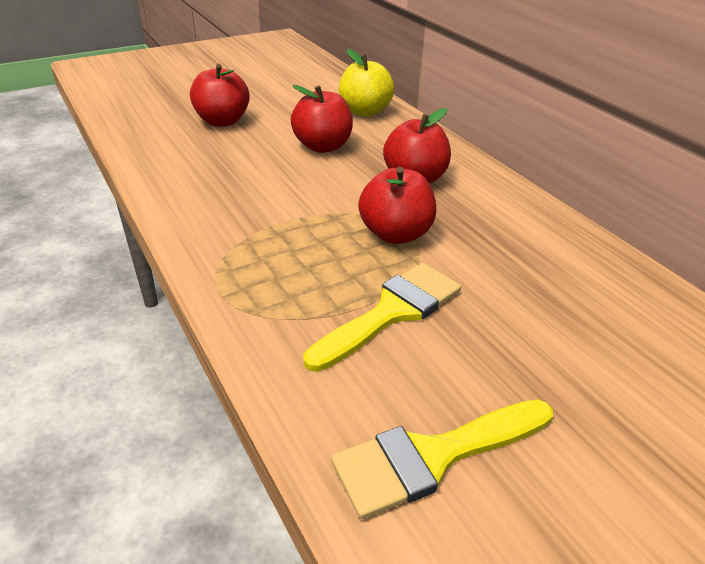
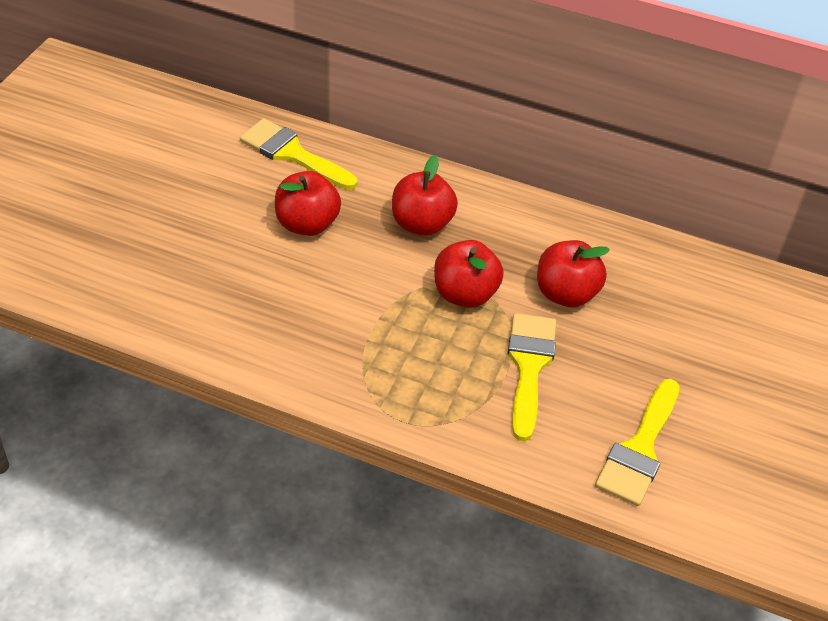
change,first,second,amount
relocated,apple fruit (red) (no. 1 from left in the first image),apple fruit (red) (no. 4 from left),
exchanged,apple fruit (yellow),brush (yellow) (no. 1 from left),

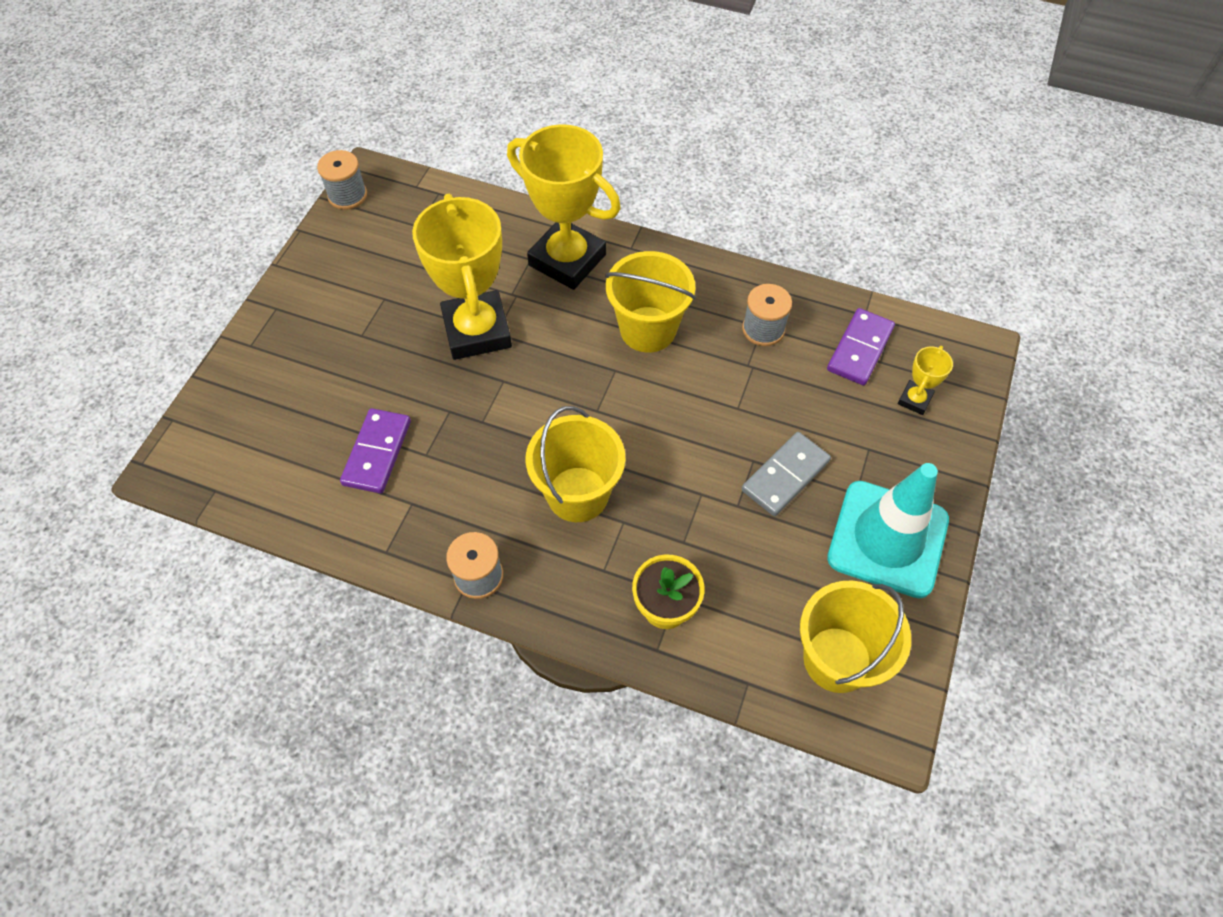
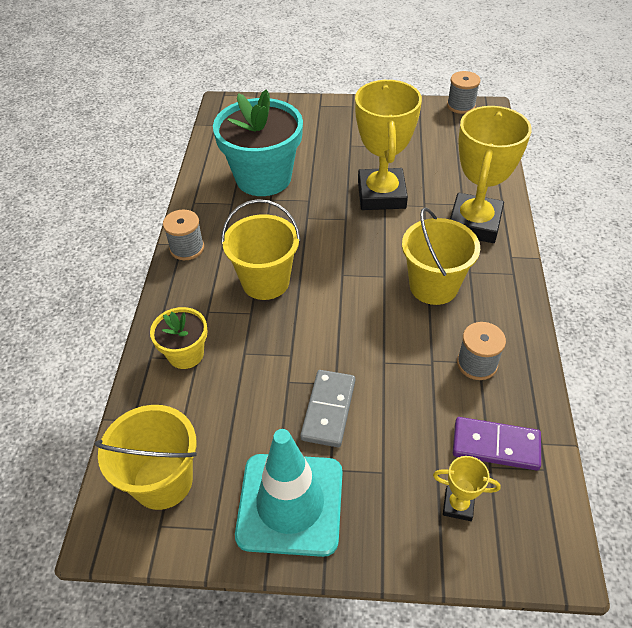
change,first,second,amount
exchanged,domino piece (violet) (no. 1 from left),potted plant (teal),
spun,award cup (yellow) (no. 1 from left),,60 degrees counterclockwise
spun,domino piece (ash-grey),,75 degrees clockwise

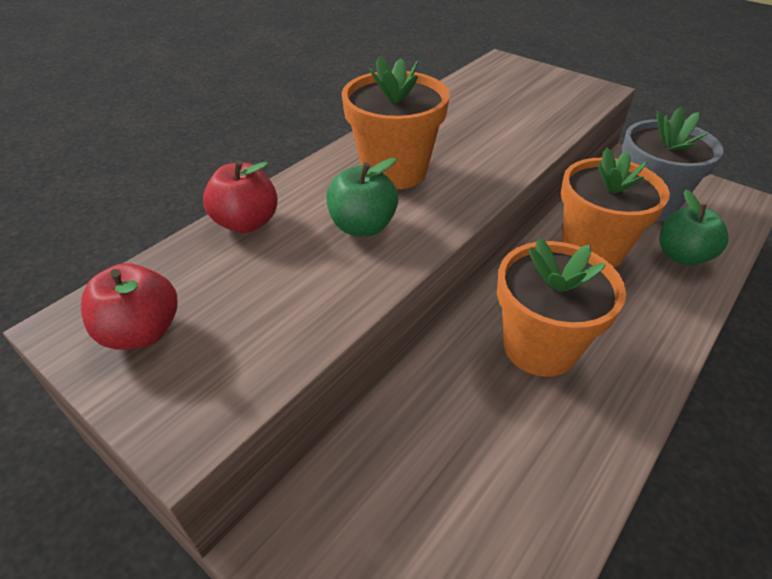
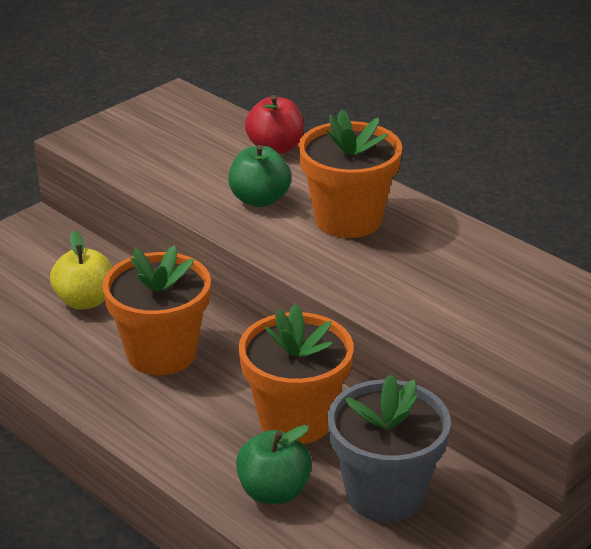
change,first,second,amount
missing,apple fruit (red) (no. 1 from left),,
appeared,,apple fruit (yellow),

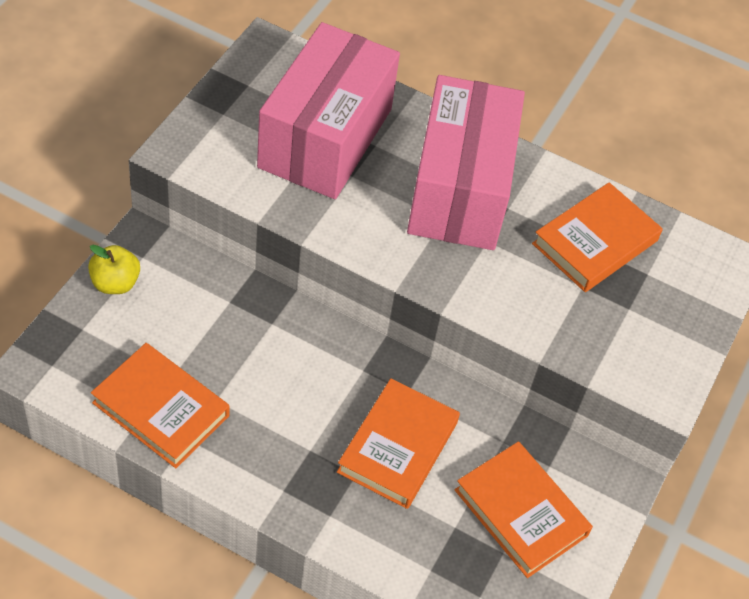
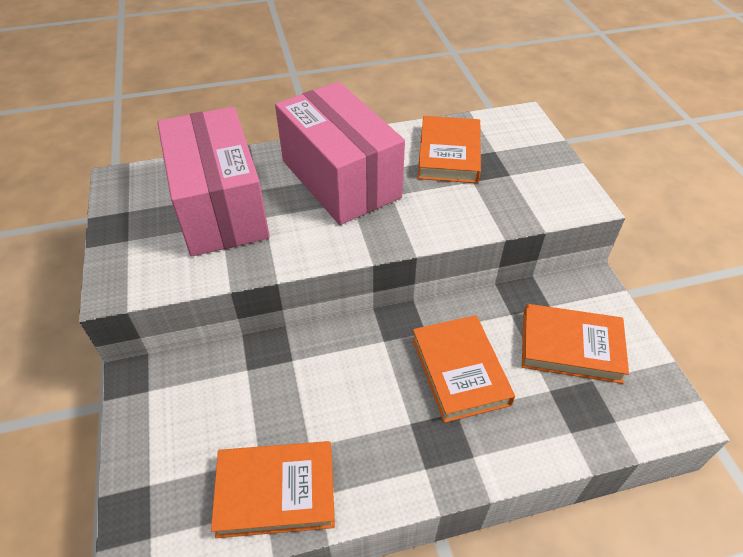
change,first,second,amount
missing,apple fruit (yellow),,

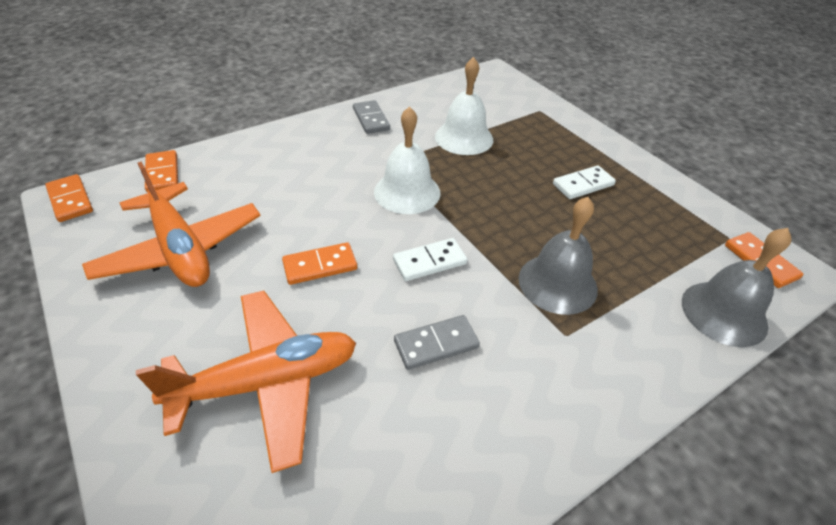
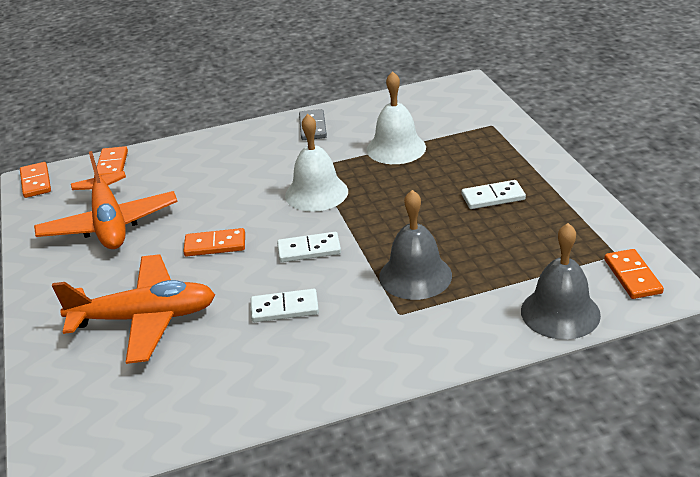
change,first,second,amount
colour,domino piece (ash-grey) (no. 2 from left),domino piece (pure white) (no. 1 from left),

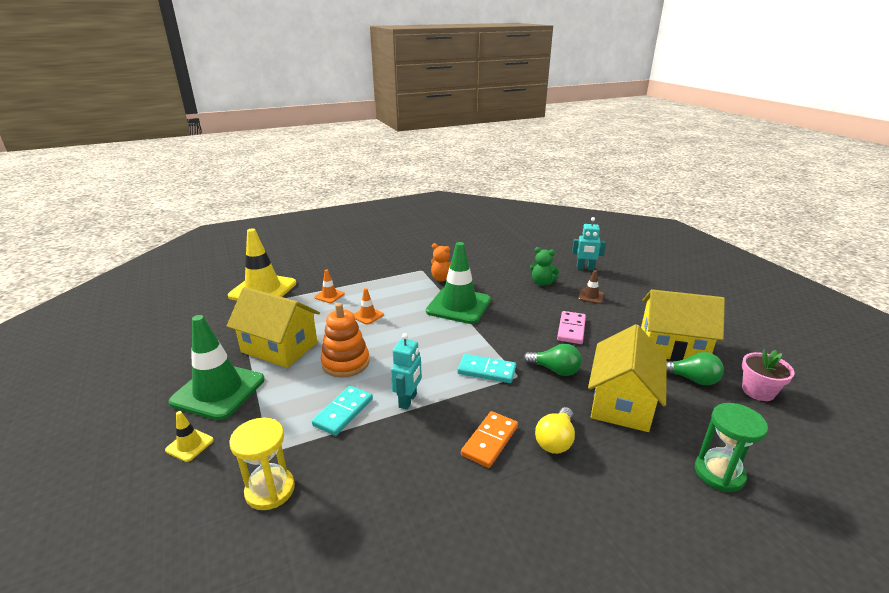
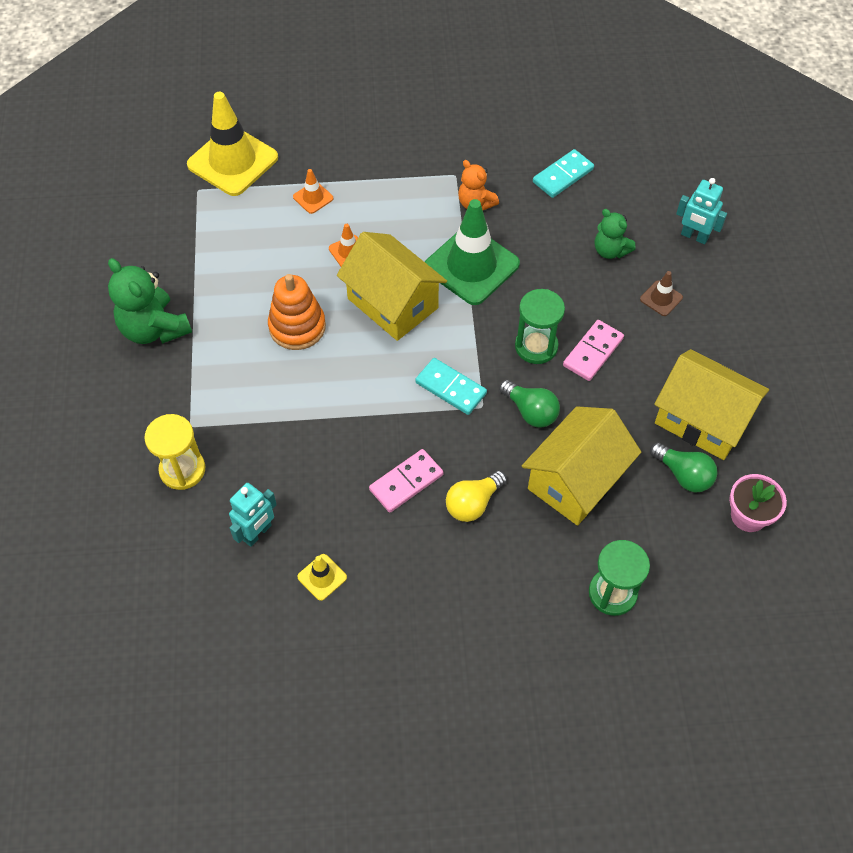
change,first,second,amount
appeared,,sandglass (leaf-green) (no. 1 from left),
relocated,traffic cone (yellow) (no. 1 from left in the first image),traffic cone (yellow) (no. 2 from left),
relocated,cottage (yellow) (no. 1 from left),,
relocated,domino piece (teal) (no. 1 from left in the first image),domino piece (teal) (no. 2 from left),
relocated,robot figure (teal) (no. 1 from left),,
exchanged,traffic cone (leaf-green) (no. 1 from left),teddy bear (leaf-green) (no. 1 from left),
colour,domino piece (orange),domino piece (rose-pink) (no. 1 from left),

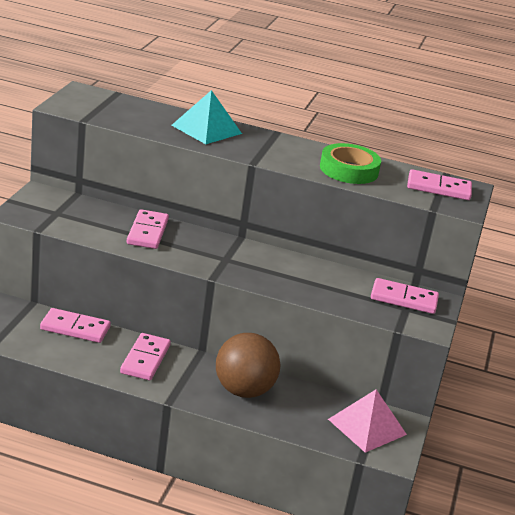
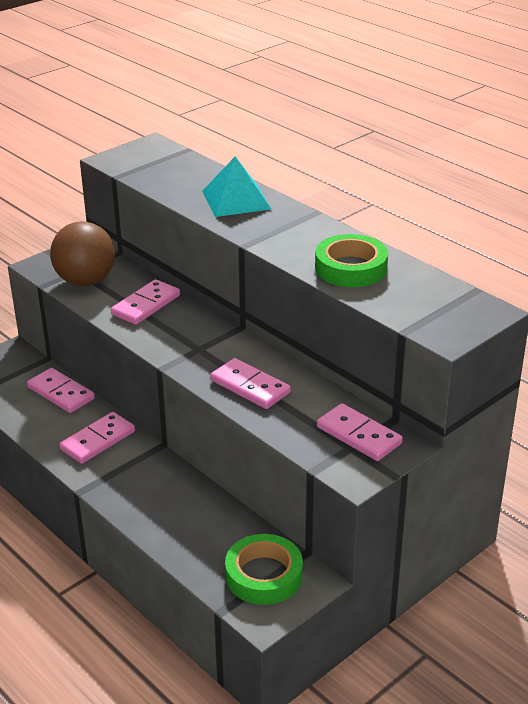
change,first,second,amount
relocated,ball (russet),,
relocated,domino piece (rose-pink) (no. 5 from left in the first image),domino piece (rose-pink) (no. 4 from left),
exchanged,pyramid (rose-pink),sticky tape (leaf-green) (no. 1 from left),

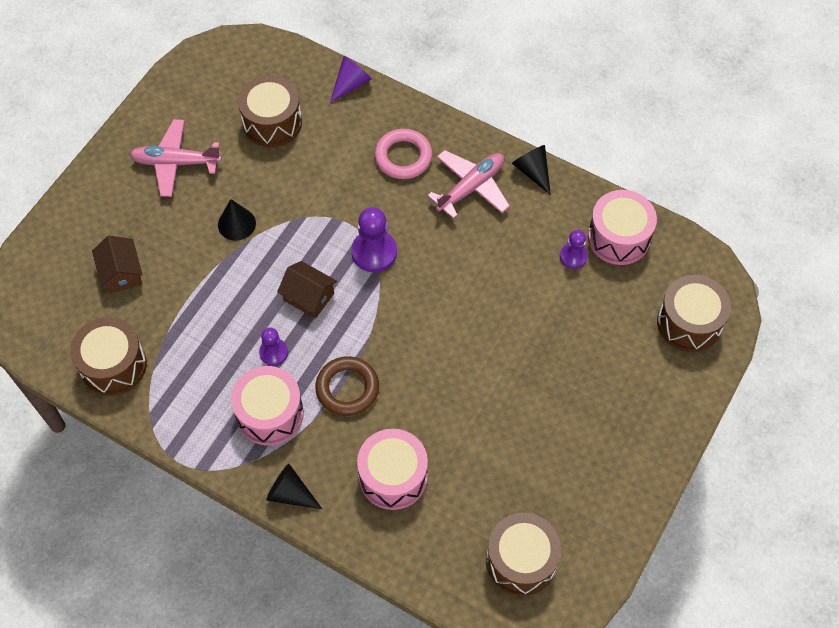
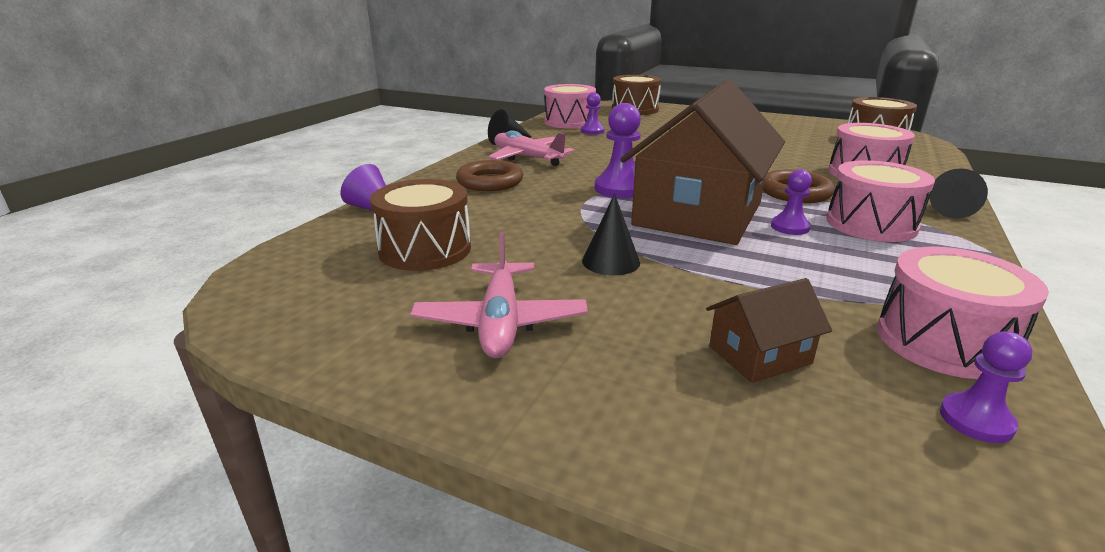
change,first,second,amount
appeared,,pawn (violet) (no. 4 from left),
colour,drum (russet) (no. 1 from left),drum (rose-pink) (no. 4 from left),
colour,torus (rose-pink),torus (russet) (no. 1 from left),
size,cottage (russet) (no. 2 from left in the first image),cottage (russet) (no. 1 from left),x2.40

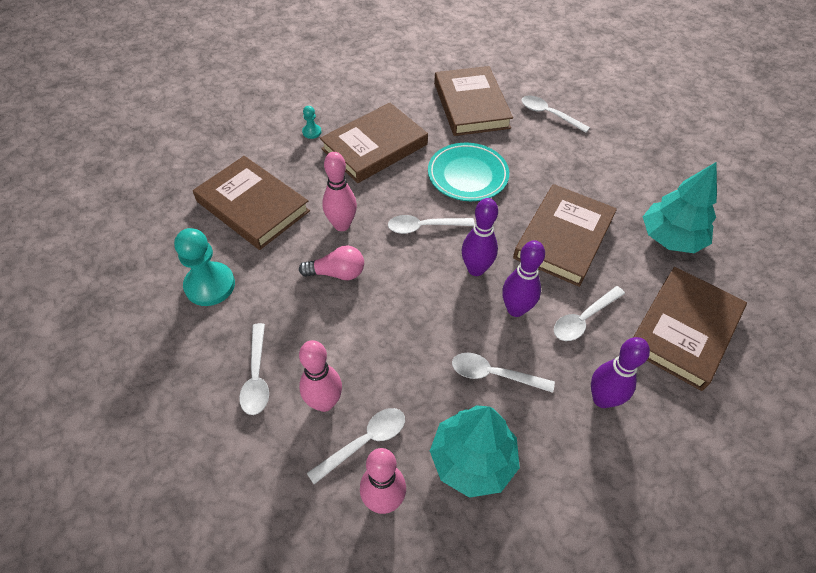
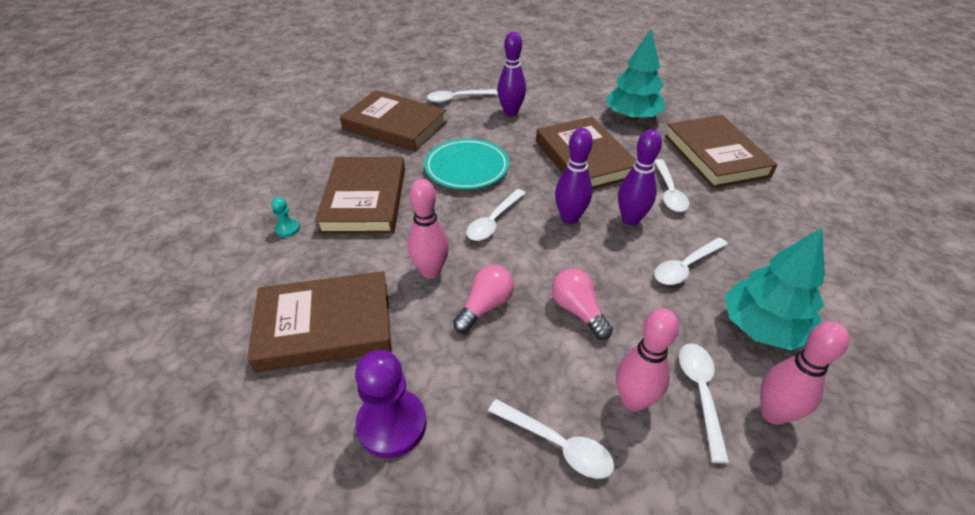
change,first,second,amount
appeared,,bulb (rose-pink) (no. 2 from left),
relocated,bowling pin (violet) (no. 3 from left in the first image),bowling pin (violet) (no. 1 from left),
colour,pawn (teal) (no. 1 from left),pawn (violet),

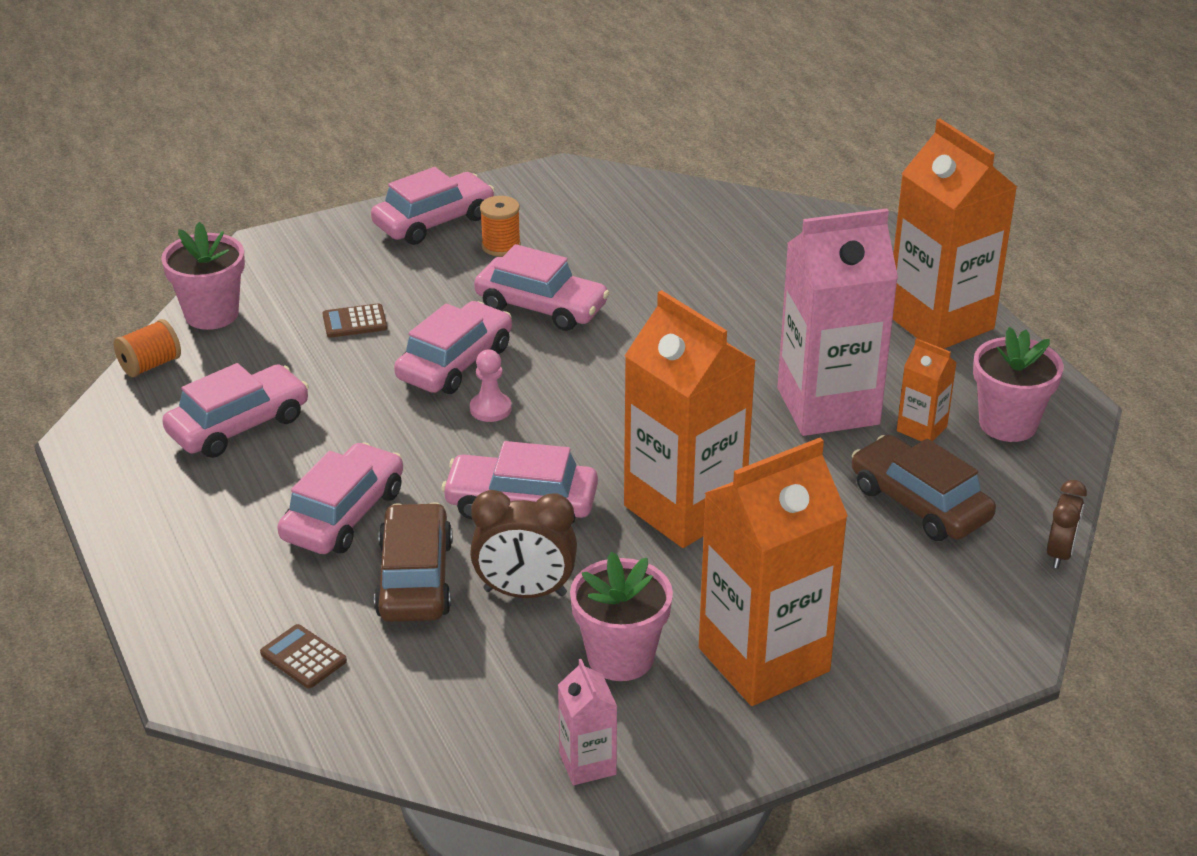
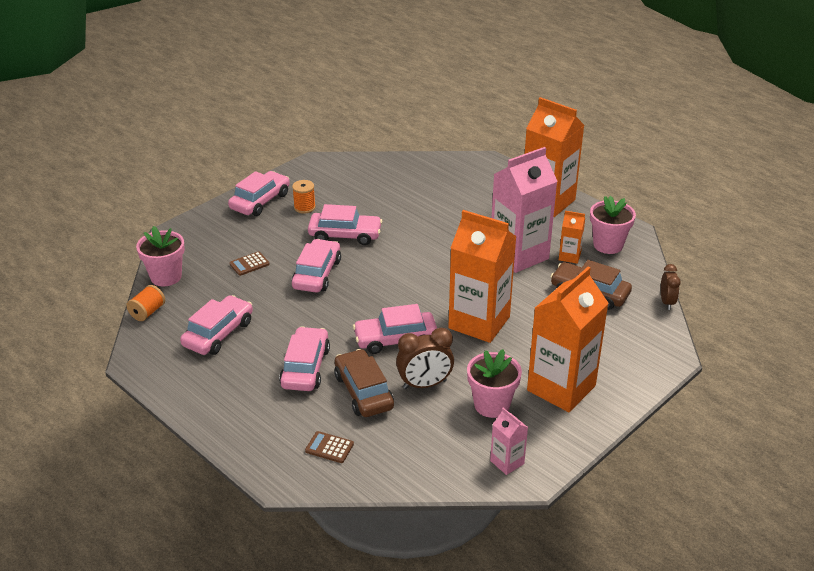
change,first,second,amount
missing,pawn (rose-pink),,

